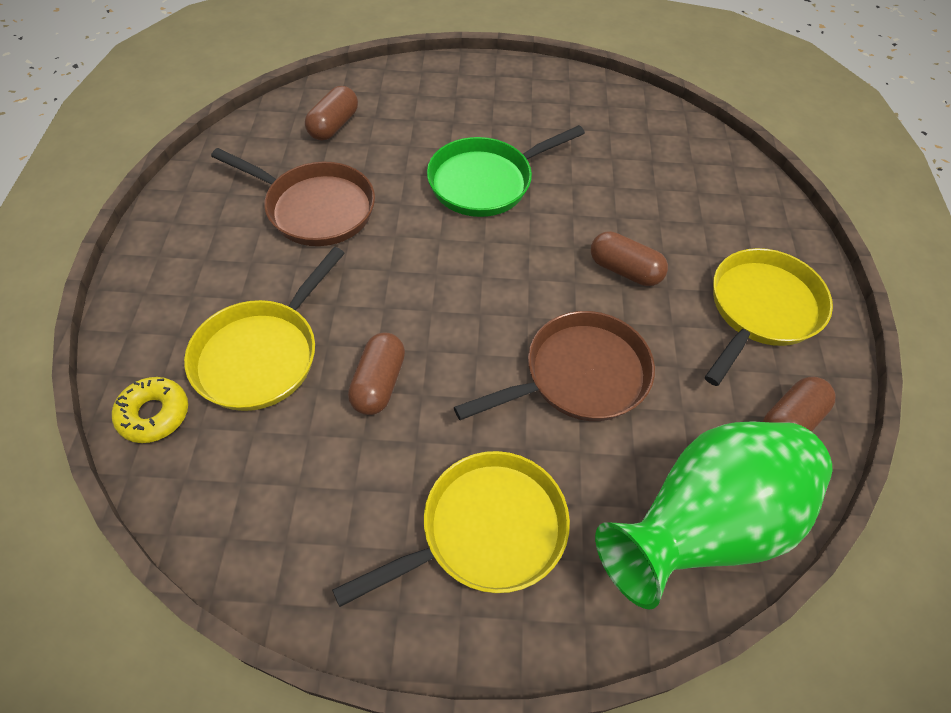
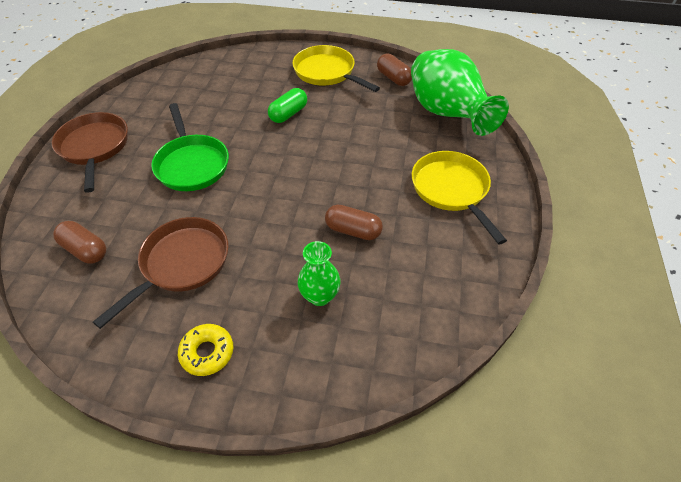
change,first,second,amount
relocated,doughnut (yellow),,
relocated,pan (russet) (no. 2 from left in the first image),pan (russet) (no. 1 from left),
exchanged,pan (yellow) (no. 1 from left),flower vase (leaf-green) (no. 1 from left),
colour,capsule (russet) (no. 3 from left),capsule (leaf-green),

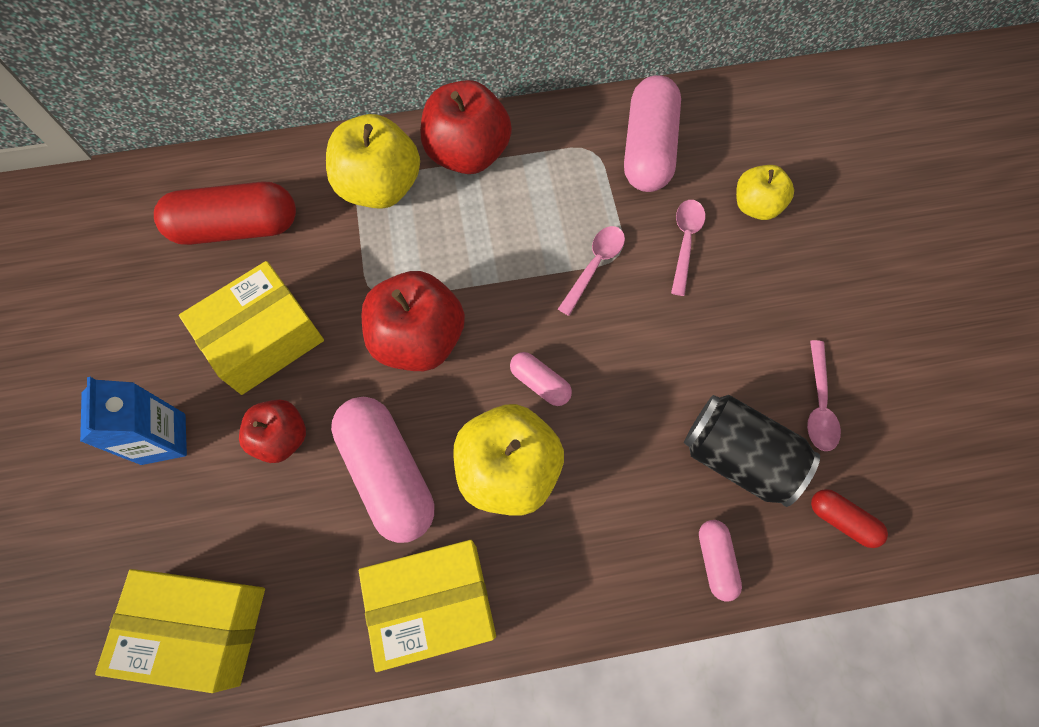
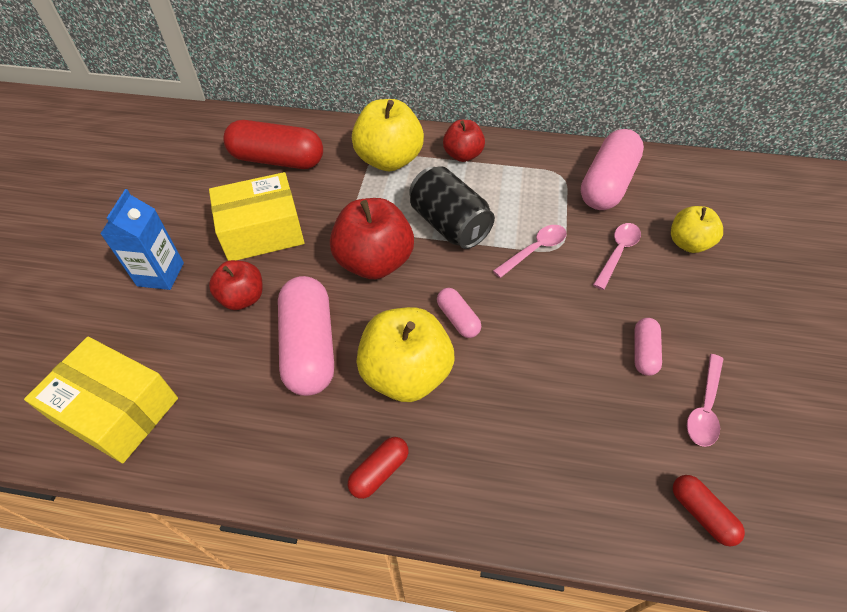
change,first,second,amount
missing,parcel (yellow) (no. 3 from left),,
appeared,,capsule (red) (no. 2 from left),
relocated,can (ebony),,
relocated,capsule (rose-pink) (no. 4 from left),,
size,apple fruit (red) (no. 3 from left),,x0.60

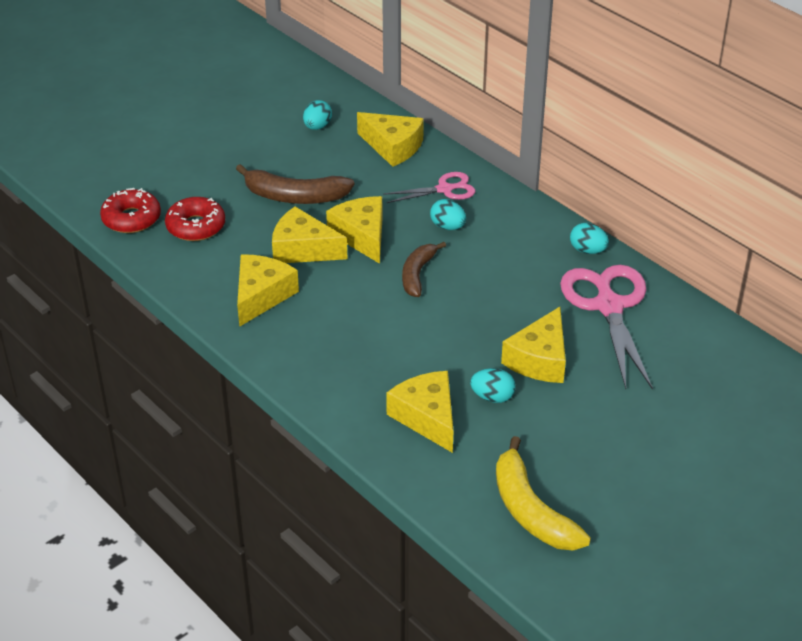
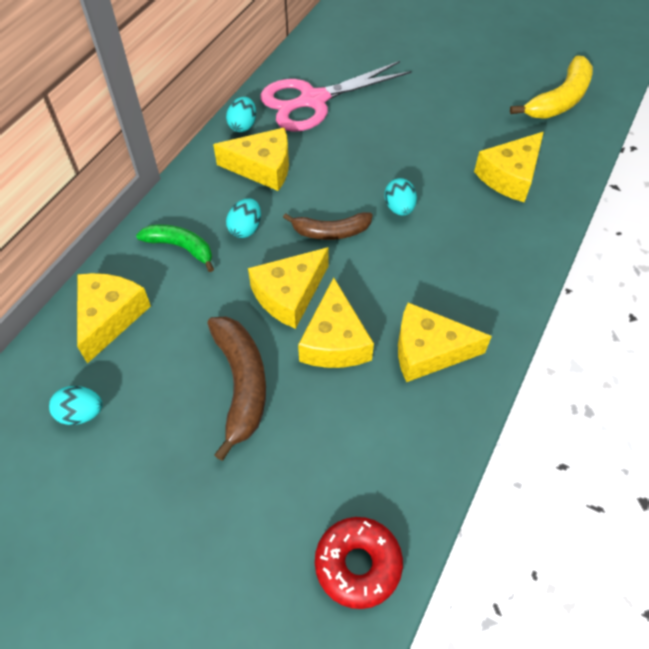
change,first,second,amount
missing,doughnut (red) (no. 2 from left),,
relocated,toy egg (teal) (no. 3 from left in the first image),toy egg (teal) (no. 4 from left),
relocated,cheese (yellow) (no. 6 from left in the first image),cheese (yellow) (no. 2 from left),
exchanged,scissors (rose-pink) (no. 1 from left),banana fruit (leaf-green),

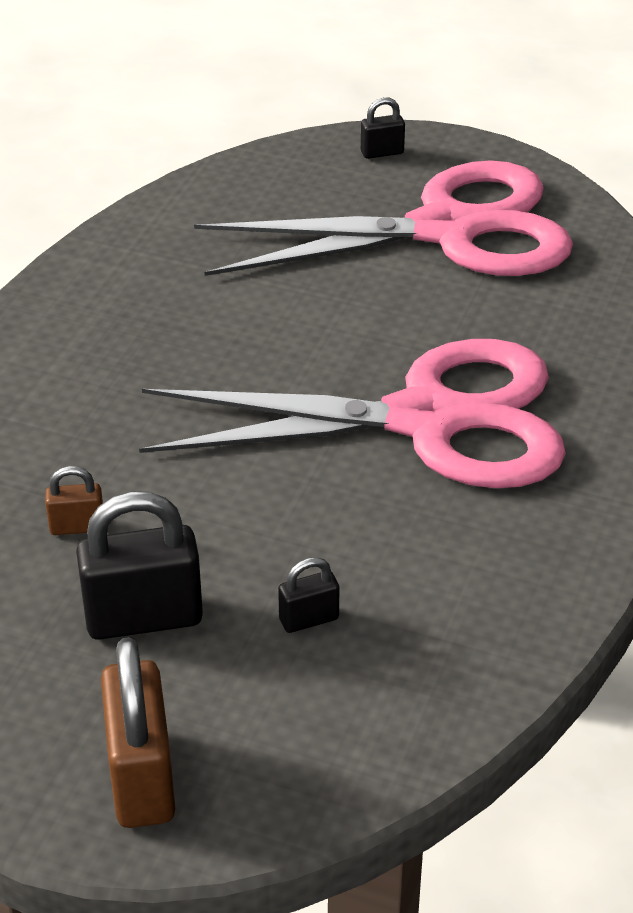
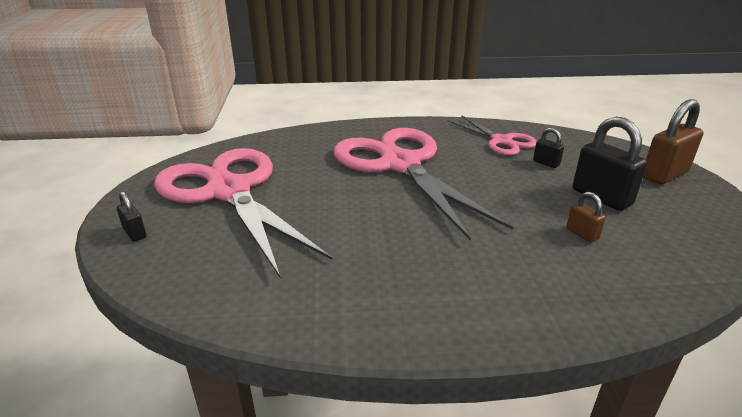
change,first,second,amount
appeared,,scissors (rose-pink) (no. 3 from left),

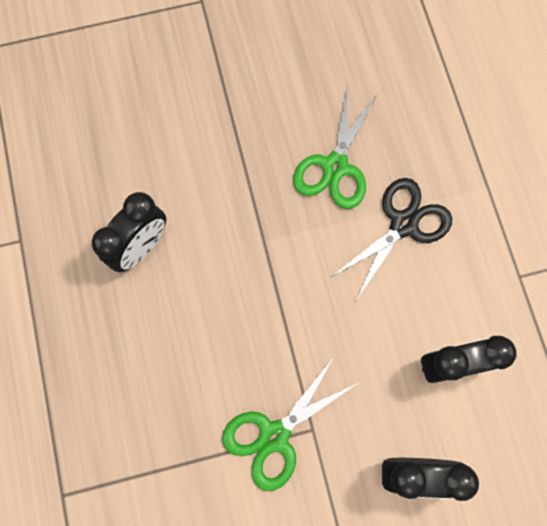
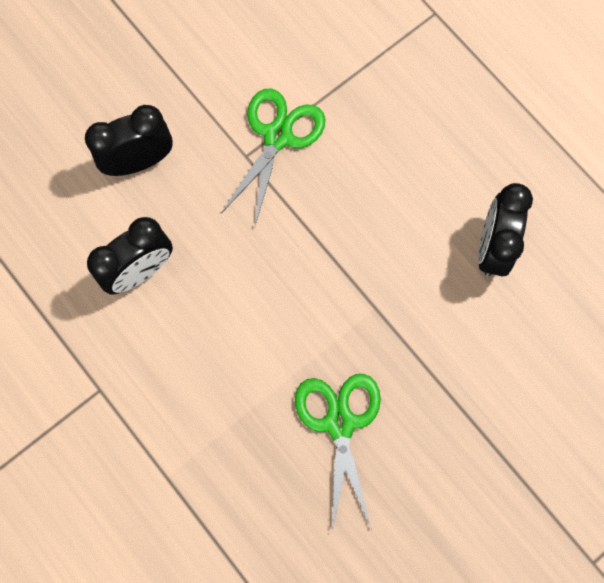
change,first,second,amount
missing,scissors (ebony),,

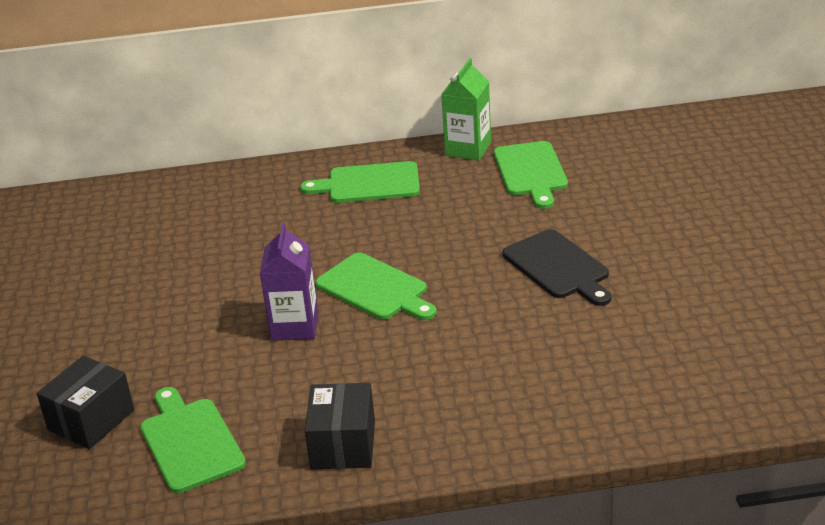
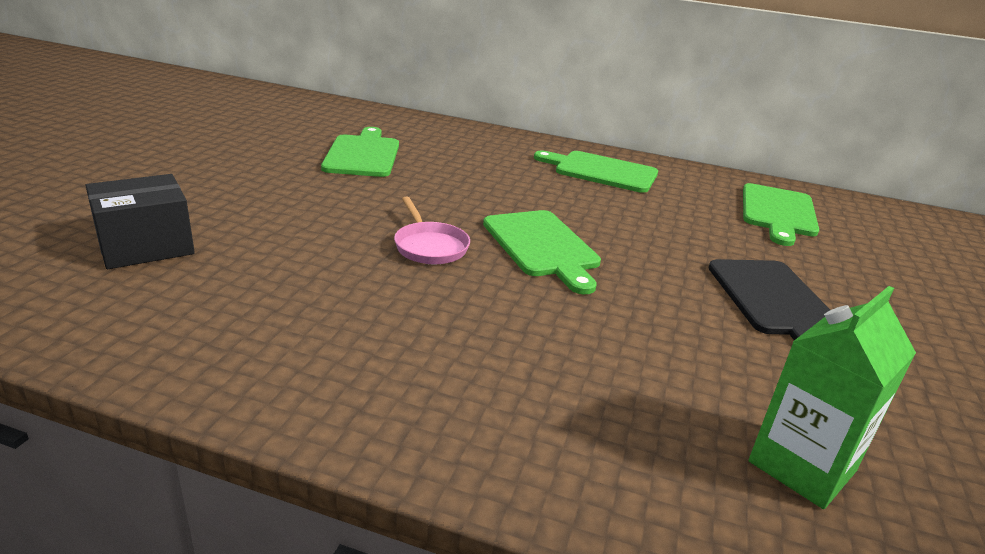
change,first,second,amount
missing,parcel (ebony) (no. 2 from left),,
relocated,cutting board (leaf-green) (no. 1 from left),,
relocated,juice carton (leaf-green),,
exchanged,juice carton (violet),pan (rose-pink),

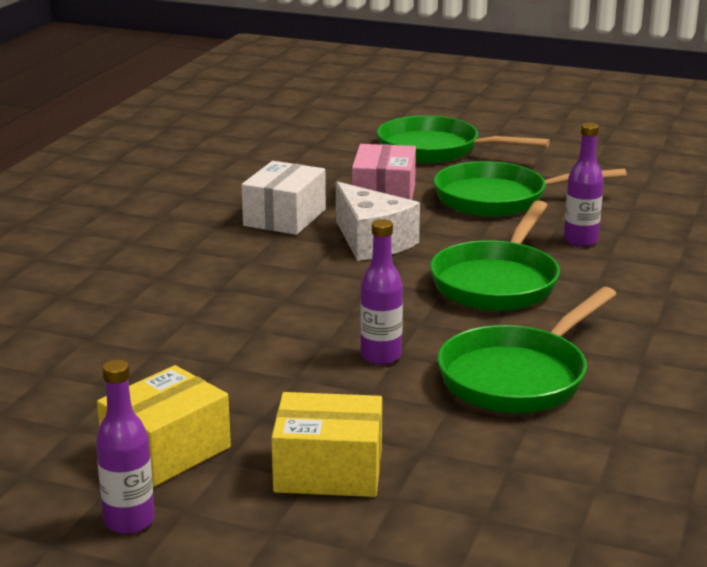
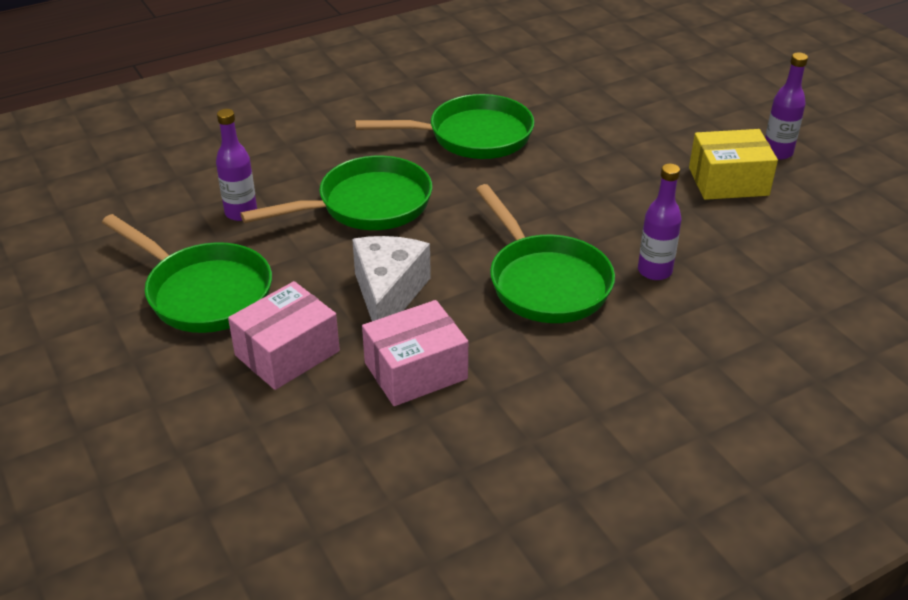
change,first,second,amount
missing,parcel (yellow) (no. 2 from left),,
relocated,bottle (violet) (no. 2 from left),,
relocated,pan (leaf-green) (no. 1 from left in the first image),pan (leaf-green) (no. 4 from left),
colour,parcel (pure white),parcel (rose-pink) (no. 2 from left),

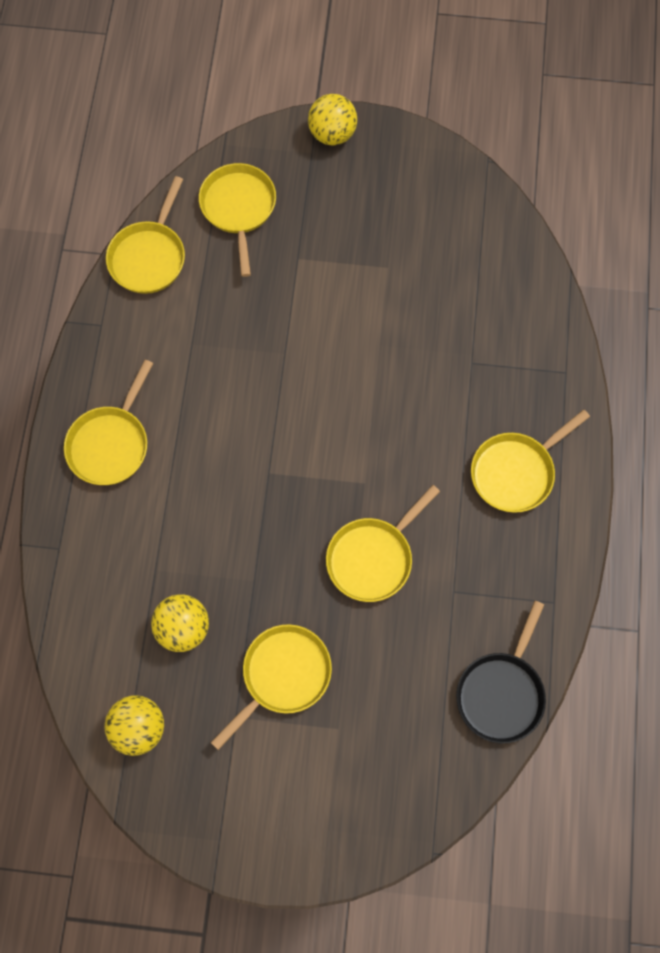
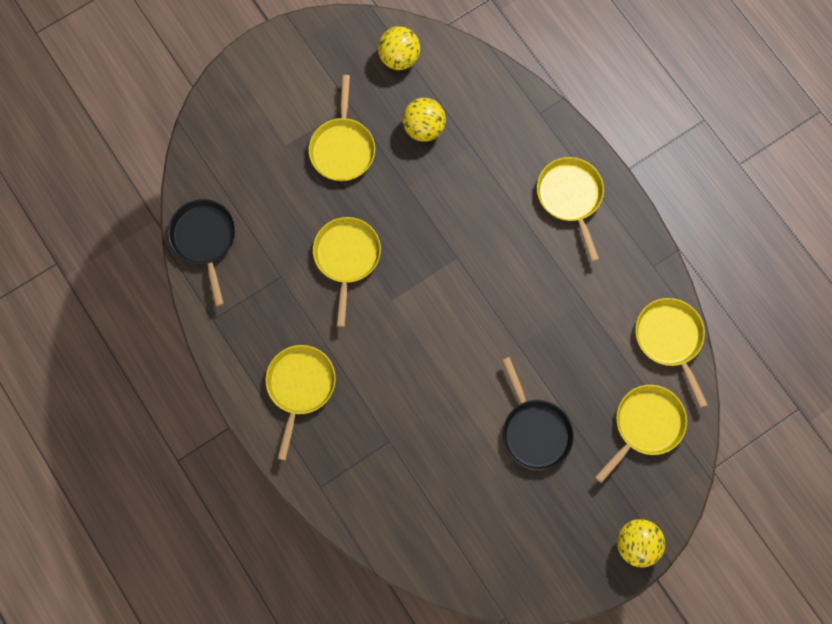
change,first,second,amount
appeared,,pan (ebony) (no. 2 from left),
spun,pan (yellow) (no. 3 from left in the first image),pan (yellow) (no. 5 from left),90 degrees counterclockwise

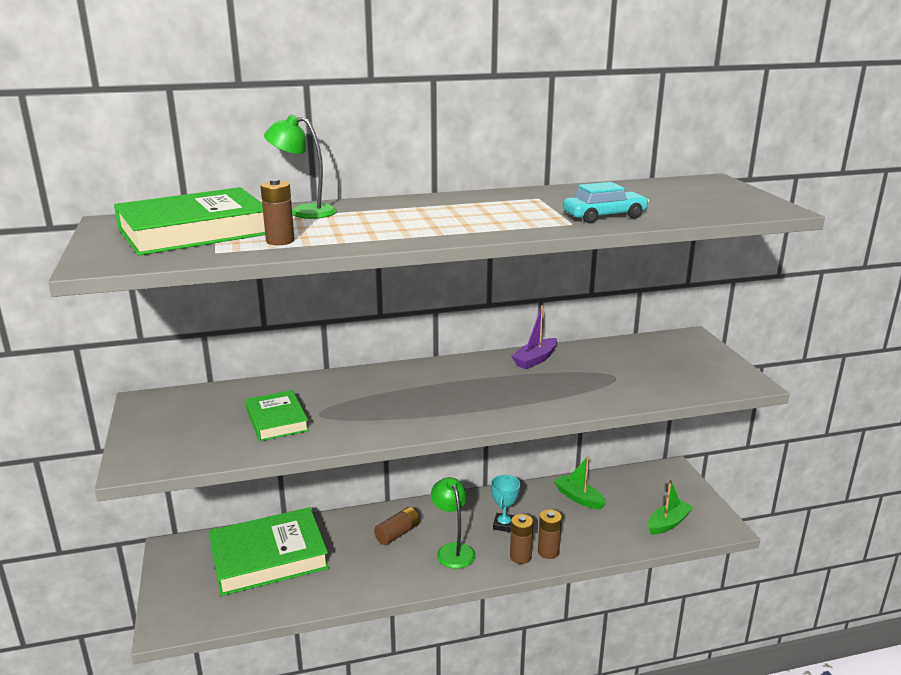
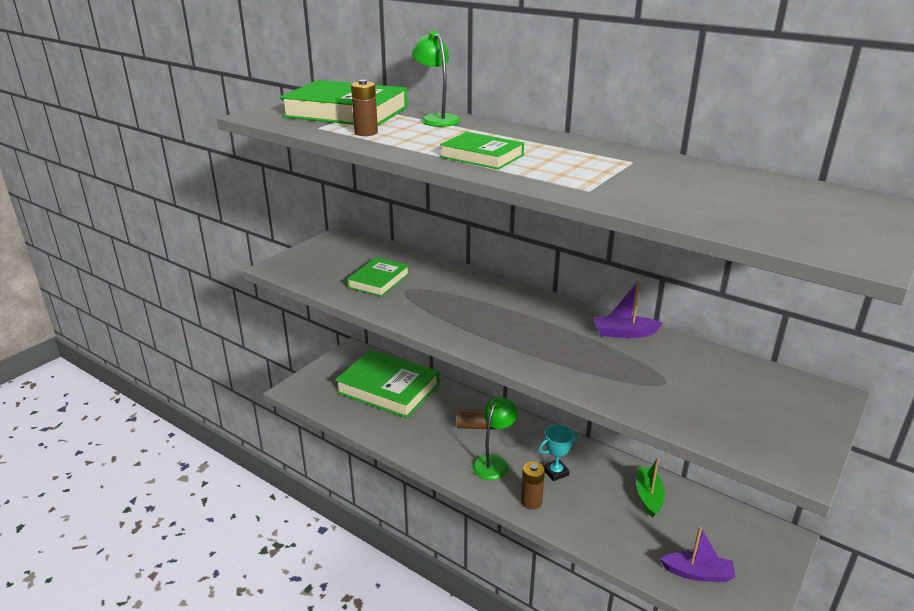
change,first,second,amount
missing,power cell (russet) (no. 4 from left),,
missing,automobile (teal),,
appeared,,book (leaf-green) (no. 4 from left),
colour,boat (leaf-green) (no. 2 from left),boat (violet) (no. 2 from left),

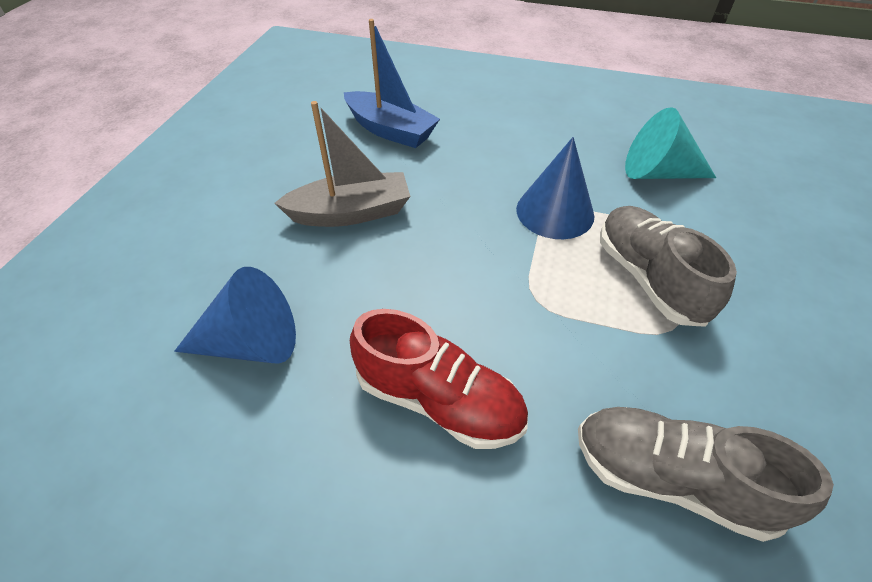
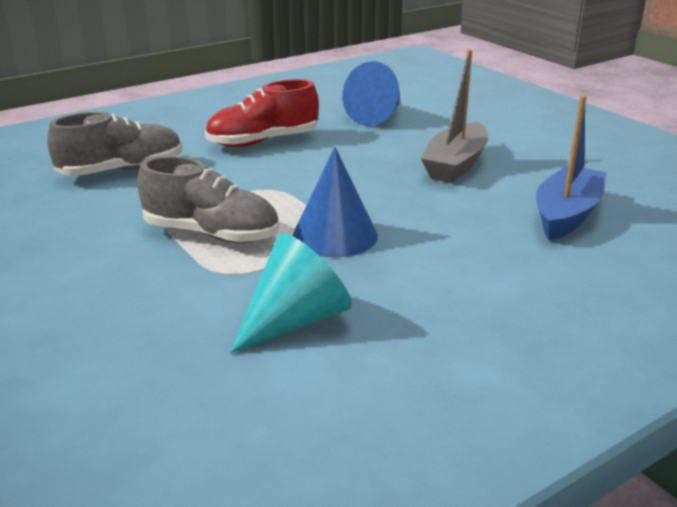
change,first,second,amount
spun,boat (cobalt),,135 degrees clockwise

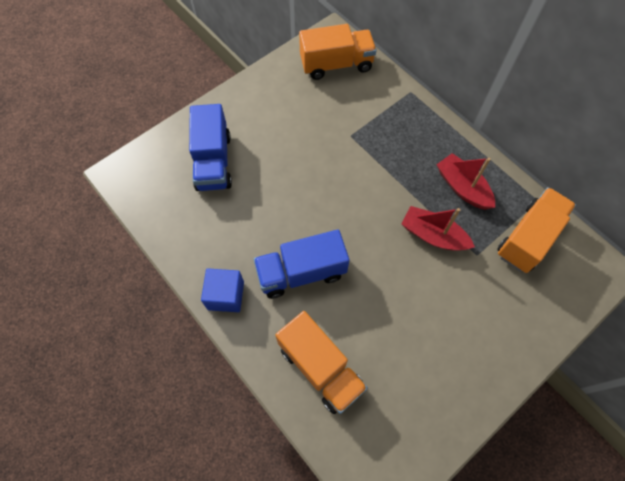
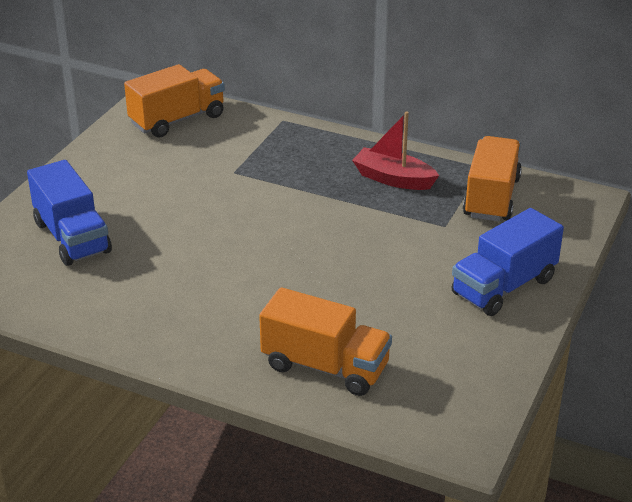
change,first,second,amount
missing,cube (cobalt),,
missing,boat (red) (no. 1 from left),,
relocated,toy truck (cobalt) (no. 2 from left),,

